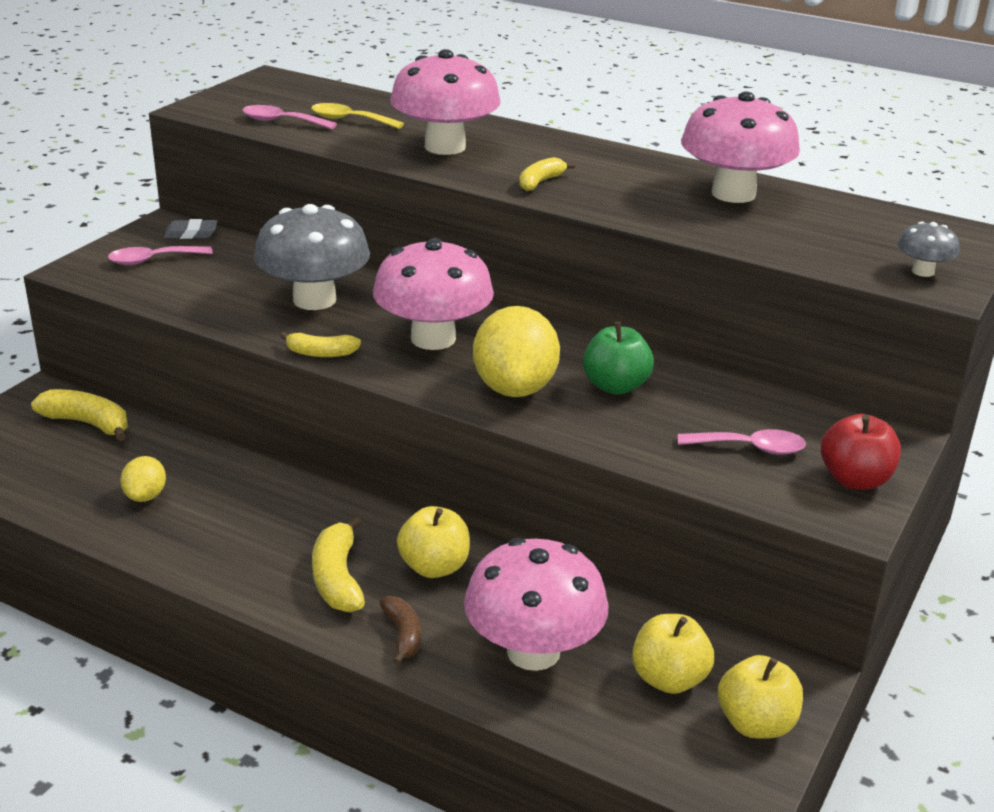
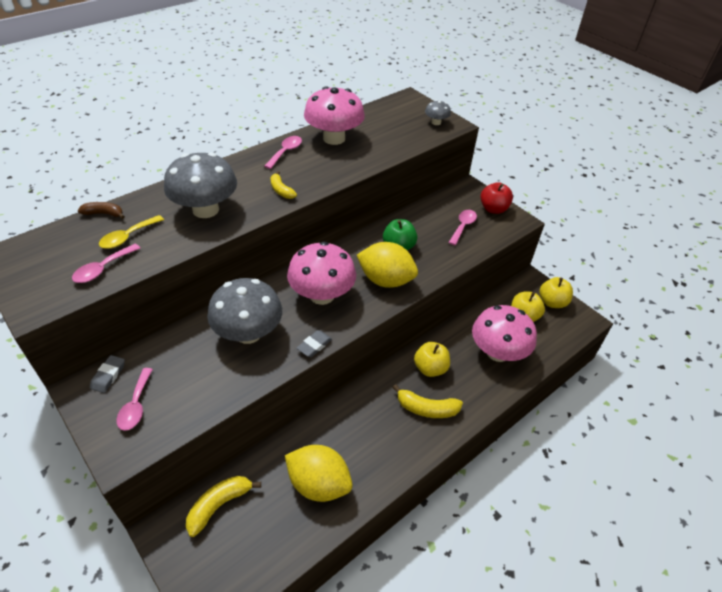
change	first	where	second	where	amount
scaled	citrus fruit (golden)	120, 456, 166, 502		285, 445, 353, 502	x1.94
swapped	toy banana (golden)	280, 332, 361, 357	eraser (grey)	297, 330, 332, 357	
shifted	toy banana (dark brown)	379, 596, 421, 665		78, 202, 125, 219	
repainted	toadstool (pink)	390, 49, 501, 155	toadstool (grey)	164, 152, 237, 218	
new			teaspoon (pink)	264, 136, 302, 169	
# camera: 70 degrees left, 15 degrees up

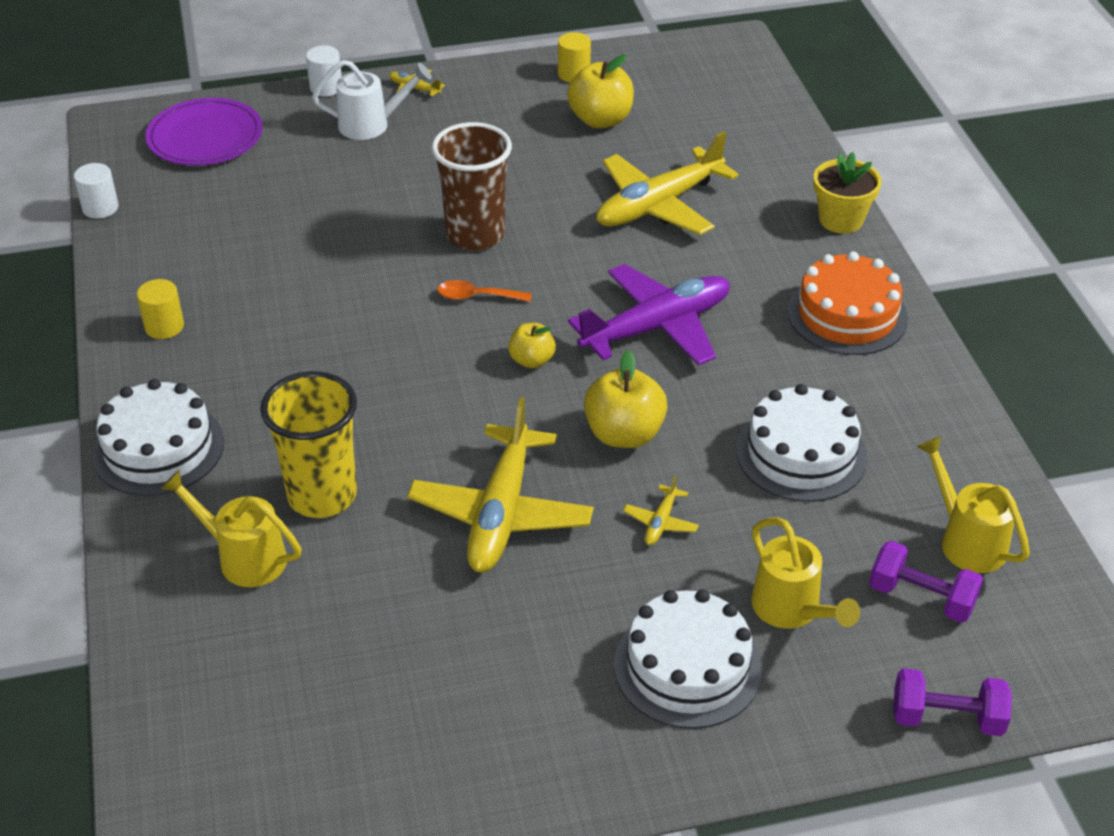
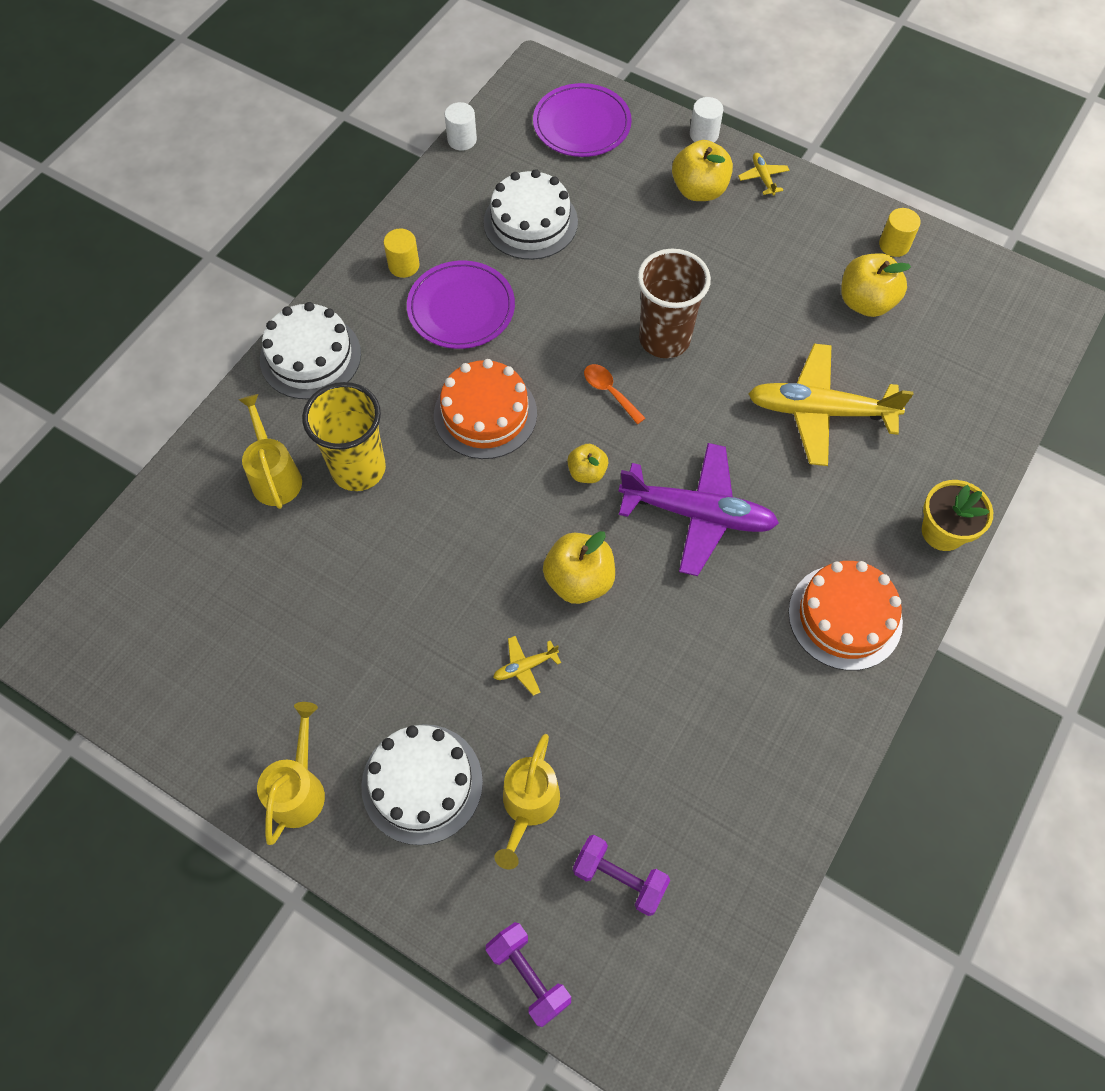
change	first	where	second	where	amount
swapped	sprinkling can (pure white)	312, 60, 432, 140	apple fruit (golden)	672, 140, 733, 201	
gone	plane (golden)	407, 397, 594, 573			
shifted	gateau (pure white)	736, 384, 868, 502		484, 169, 578, 260	
rotated	free weight (royal purple)	869, 541, 983, 623		573, 835, 670, 916	45 degrees counterclockwise
shifted	sprinkling can (golden)	917, 436, 1030, 573		257, 702, 325, 845	
new			dinner plate (royal purple)	407, 260, 515, 349	
new			gateau (bright orange)	434, 359, 537, 459	
# camera: 45 degrees right, 20 degrees up

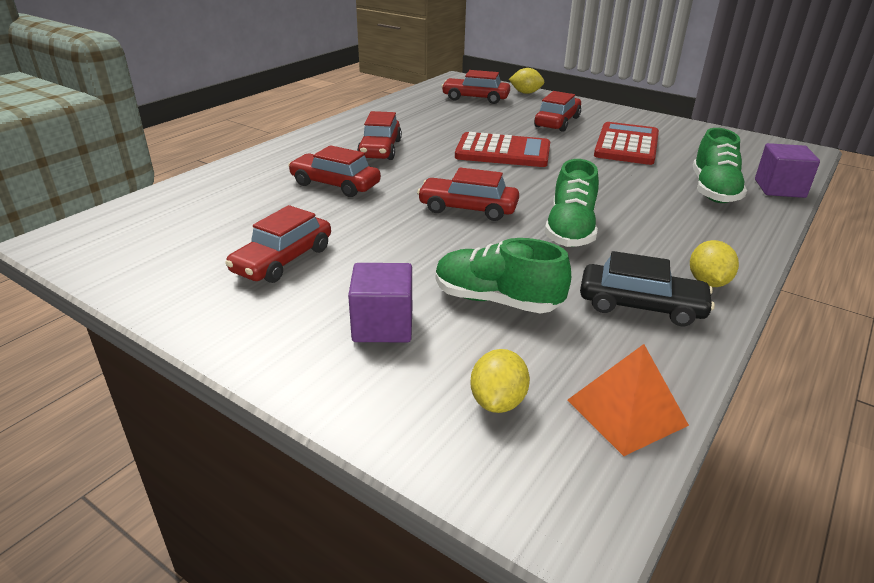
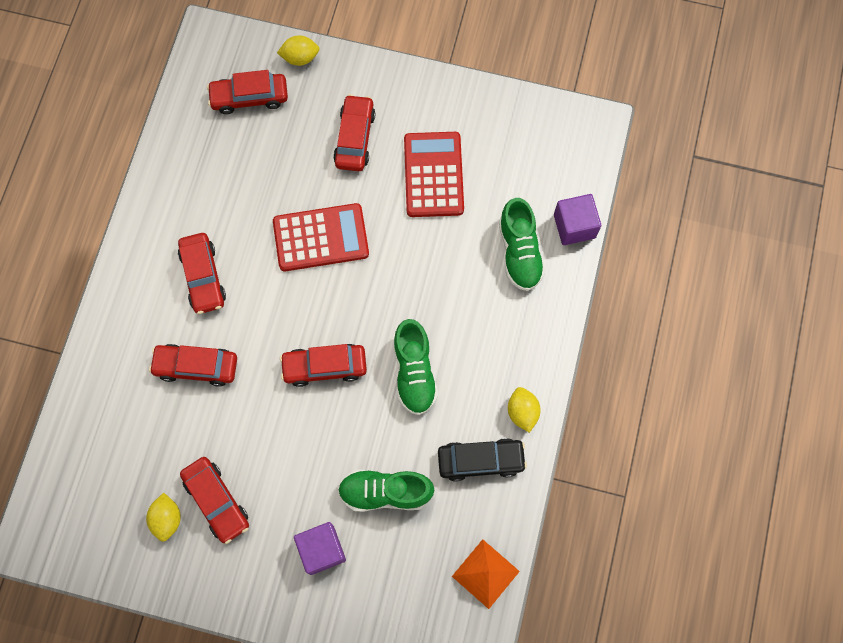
change	first	where	second	where	amount
rotated	toy car (red)	225, 205, 331, 283		180, 457, 249, 544	45 degrees counterclockwise
shifted	citrus fruit (golden)	470, 349, 530, 413		146, 493, 181, 542	
# camera: 20 degrees left, 40 degrees up

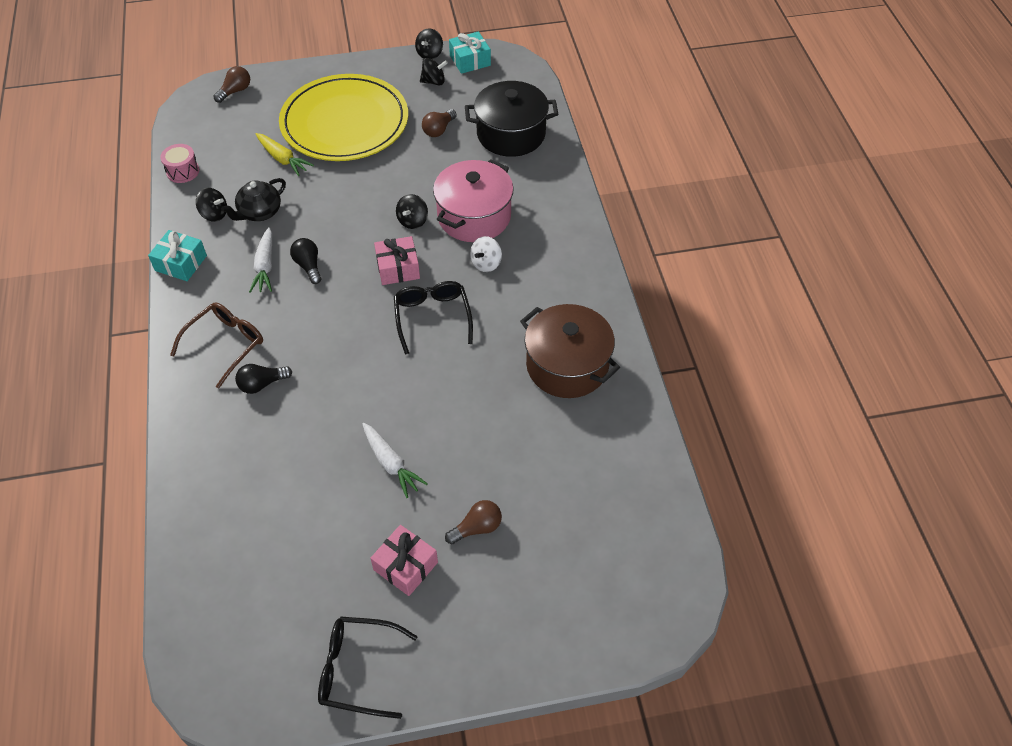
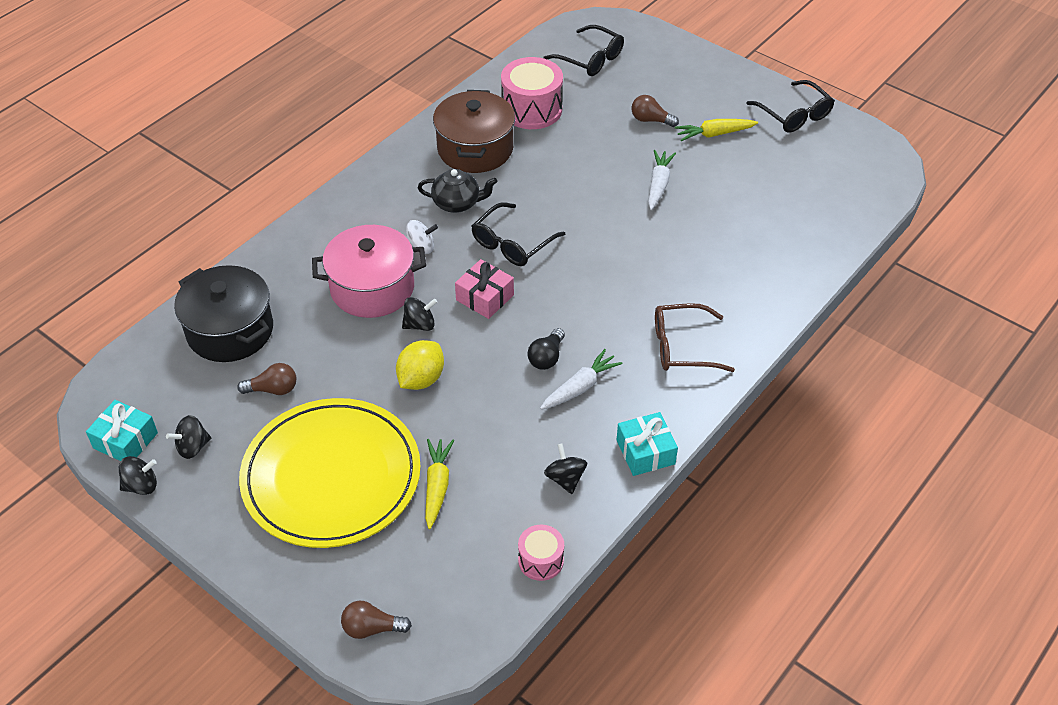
change	first	where	second	where	amount
shifted	china teapot (black)	221, 178, 286, 221		418, 169, 497, 213	
gone	lightbulb (black)	235, 364, 292, 394			
swapped	gift (pink)	370, 525, 438, 596	root vegetable (golden)	675, 119, 758, 141	
rotated	spinning top (black)	420, 58, 448, 86		166, 415, 211, 459	75 degrees counterclockwise
new			citrus fruit (golden)	396, 340, 444, 390	
new			toy drum (pink)	501, 57, 563, 129	
new			glasses (black)	544, 25, 624, 76	
# camera: 130 degrees left, 5 degrees down

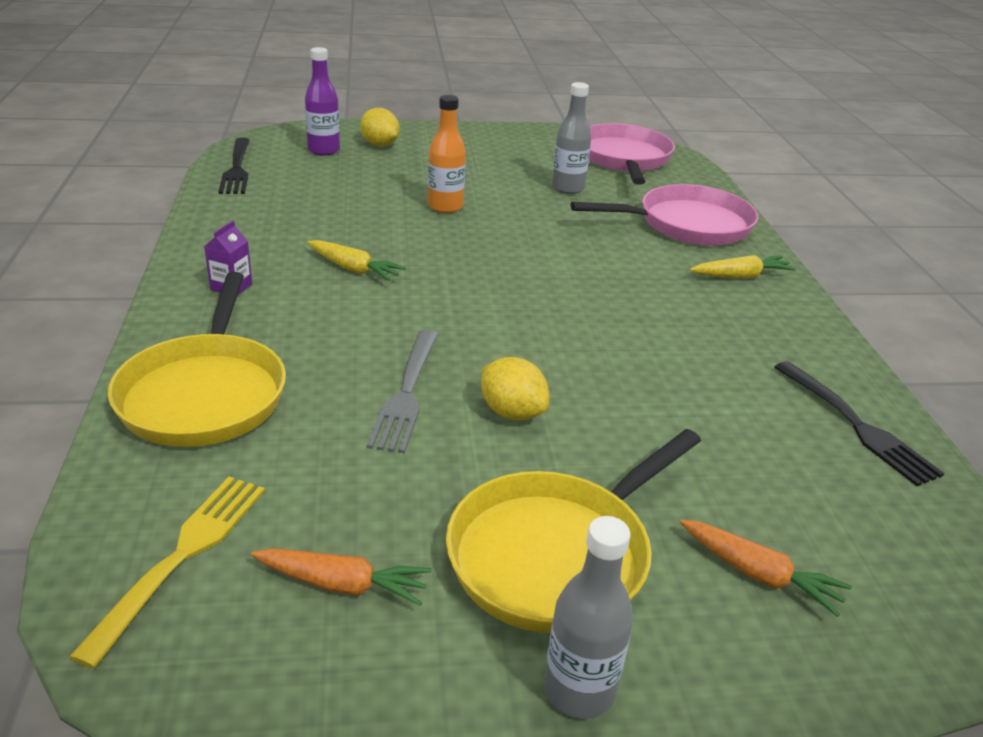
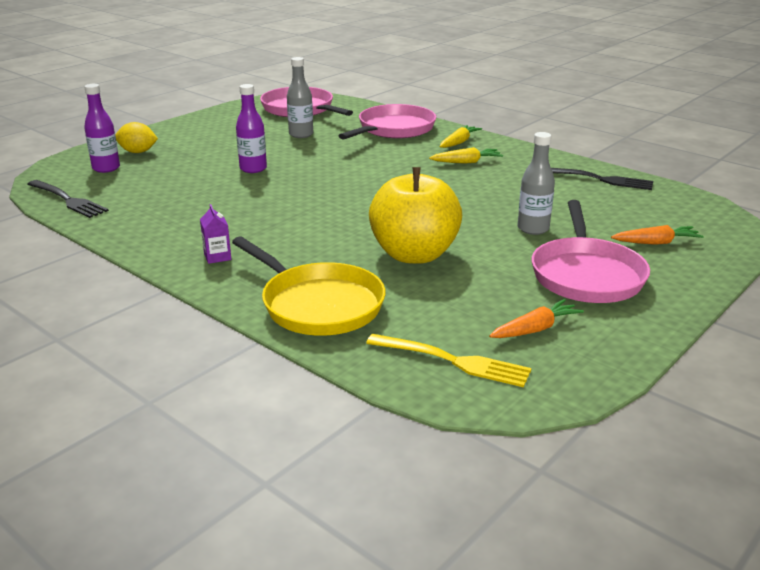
change	first	where	second	where	amount
rotated	table fork (golden)	69, 477, 265, 669		366, 334, 531, 387	135 degrees clockwise
shifted	root vegetable (golden)	307, 240, 406, 281		429, 147, 503, 164	
swapped	table fork (grey)	366, 330, 439, 453	apple fruit (golden)	369, 167, 462, 264	
repainted	flask (bright orange)	428, 95, 466, 213	flask (royal purple)	236, 84, 267, 173	
repainted	frying pan (golden)	446, 429, 701, 633	frying pan (pink)	532, 200, 650, 303	
gone	citrus fruit (golden)	481, 357, 549, 420			
shifted	flask (grey)	544, 516, 633, 719		518, 132, 555, 235	
# camera: 40 degrees left, 5 degrees down

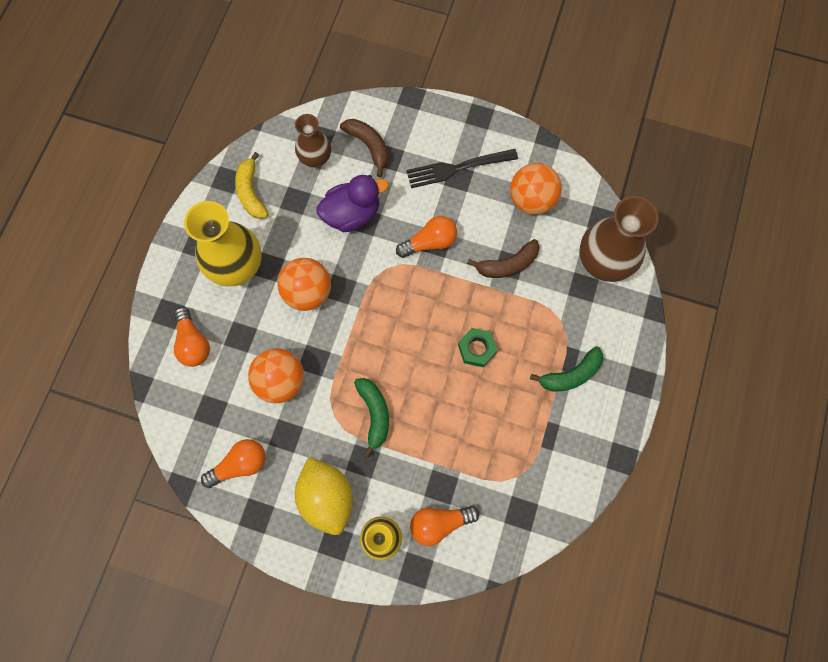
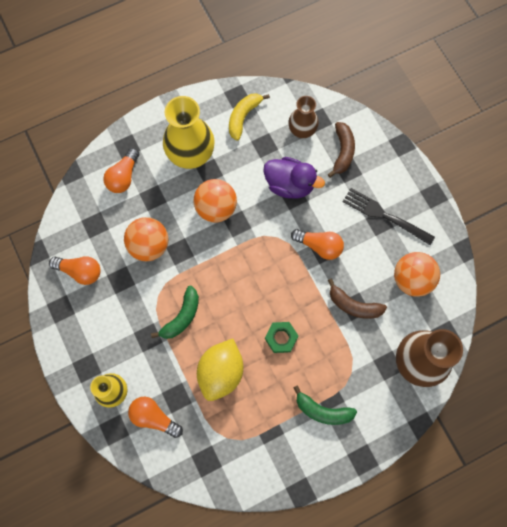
change	first	where	second	where	amount
shifted	citrus fruit (golden)	295, 457, 353, 535		197, 339, 243, 401	
# camera: 45 degrees right, 0 degrees up

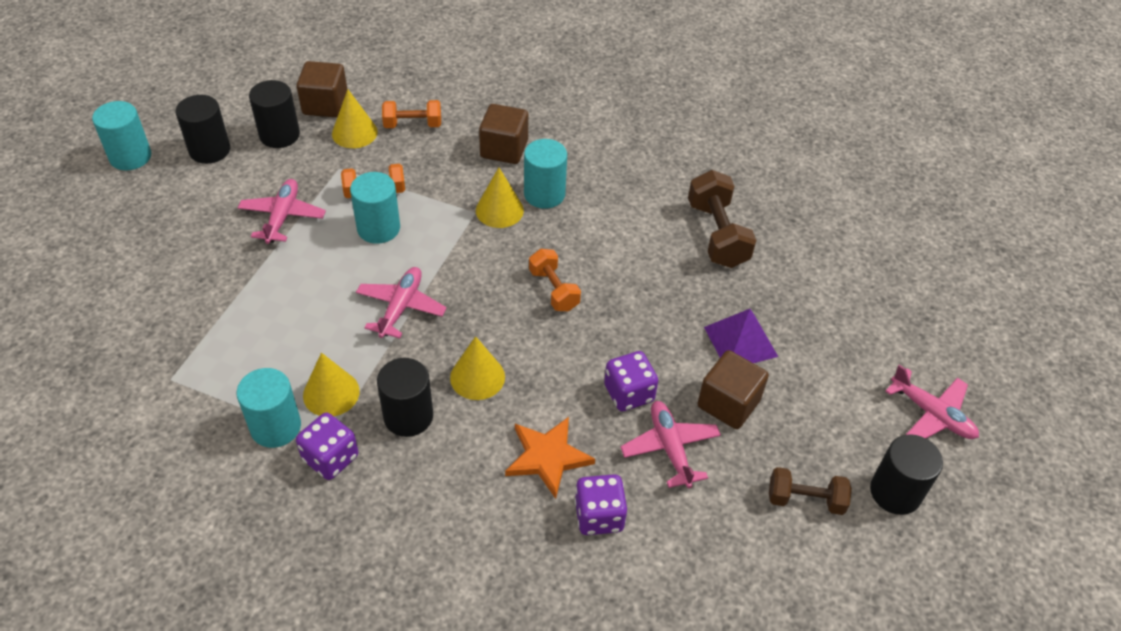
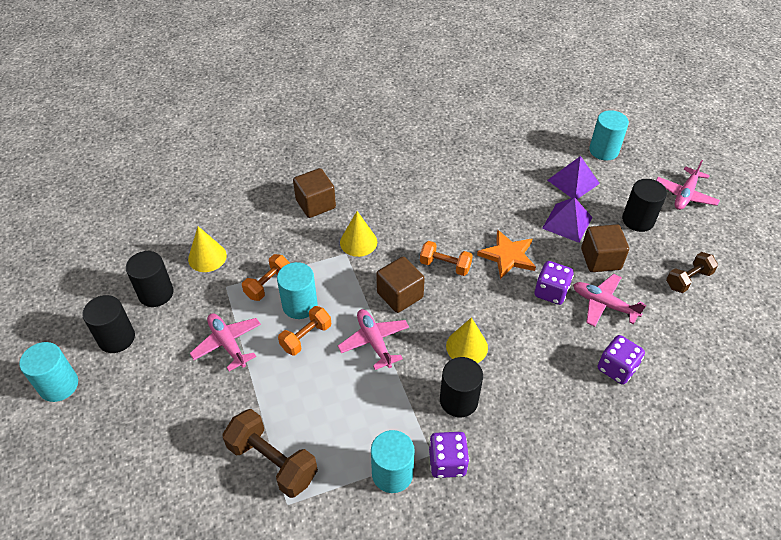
change	first	where	second	where	amount
shifted	solid cube (dark brown)	296, 61, 347, 118		376, 257, 425, 313	
gone	solid cone (golden)	303, 353, 360, 416			
shifted	free weight (bright orange)	382, 100, 441, 128		278, 306, 331, 355	
shifted	five-pointed star (bright orange)	505, 417, 595, 499		477, 230, 536, 279	
shifted	solid cylinder (teal)	524, 139, 567, 209		589, 110, 629, 160	
shifted	free weight (dark brown)	688, 170, 756, 268		222, 409, 318, 498	
shifted	solid cylinder (black)	870, 434, 943, 515		622, 179, 667, 232	
rotated	plane (pink)	885, 364, 979, 439		656, 160, 720, 210	120 degrees clockwise
new			solid pyramid (royal purple)	547, 156, 600, 199	
# camera: 40 degrees left, 0 degrees up

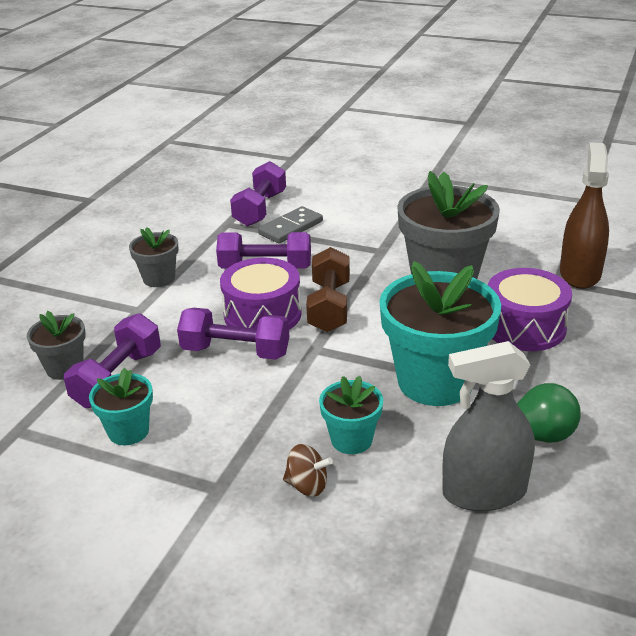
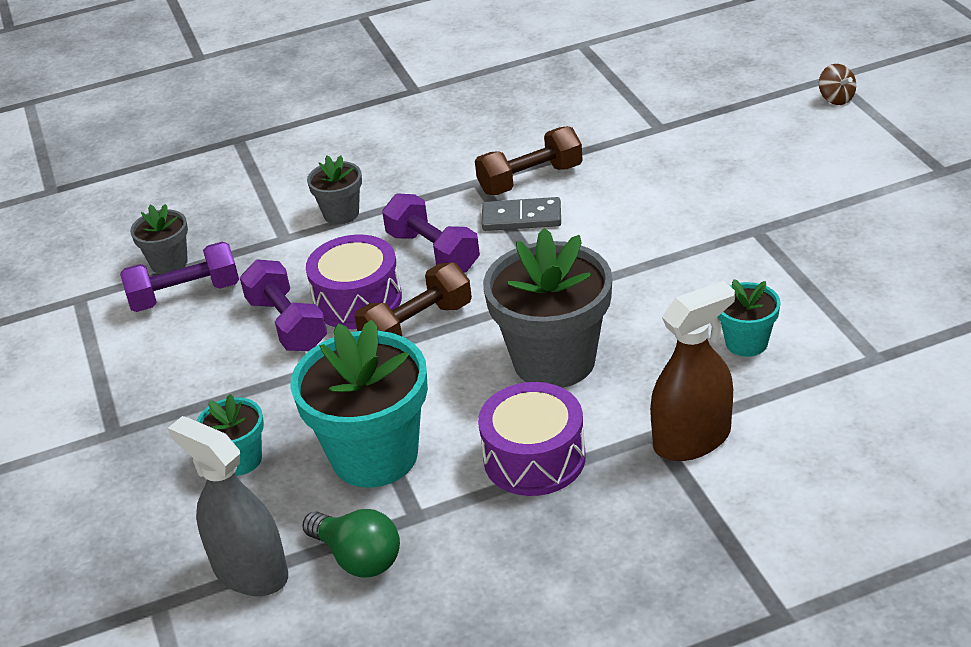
change	first	where	second	where	amount
shifted	flower pot (teal)	89, 368, 153, 445		718, 279, 781, 357	
repainted	free weight (royal purple)	230, 161, 286, 226	free weight (dark brown)	475, 126, 583, 195	
shifted	spinning top (dark brown)	283, 444, 333, 497		819, 64, 856, 105	
# camera: 50 degrees right, 5 degrees up

